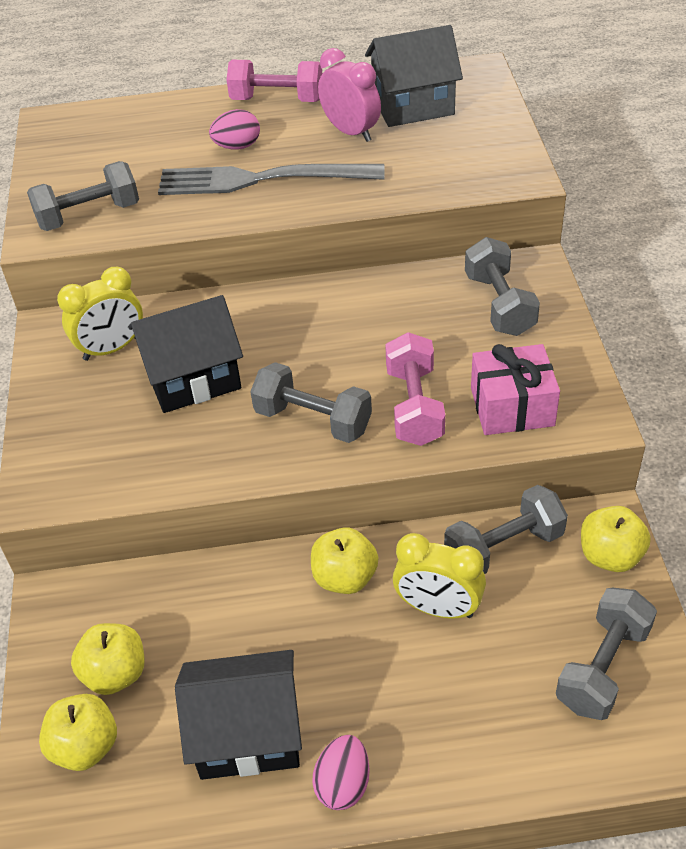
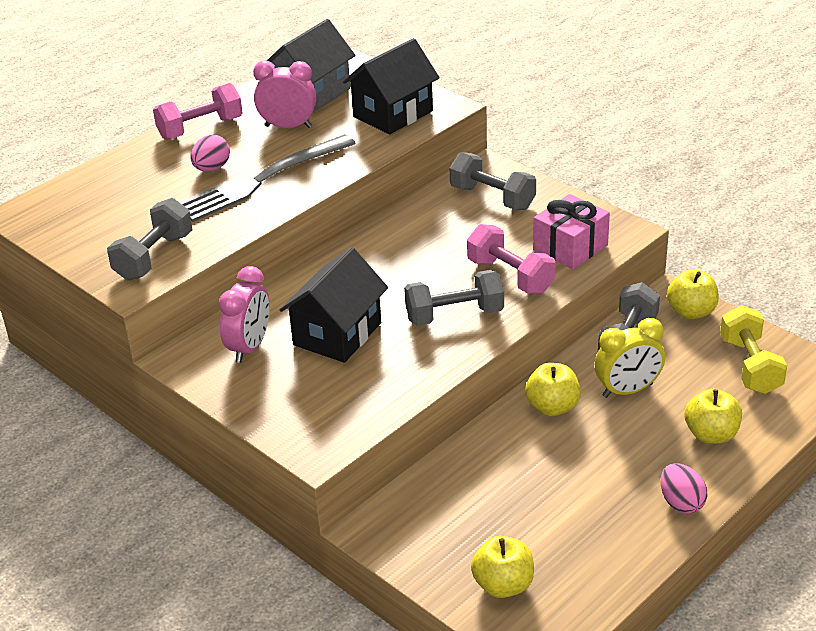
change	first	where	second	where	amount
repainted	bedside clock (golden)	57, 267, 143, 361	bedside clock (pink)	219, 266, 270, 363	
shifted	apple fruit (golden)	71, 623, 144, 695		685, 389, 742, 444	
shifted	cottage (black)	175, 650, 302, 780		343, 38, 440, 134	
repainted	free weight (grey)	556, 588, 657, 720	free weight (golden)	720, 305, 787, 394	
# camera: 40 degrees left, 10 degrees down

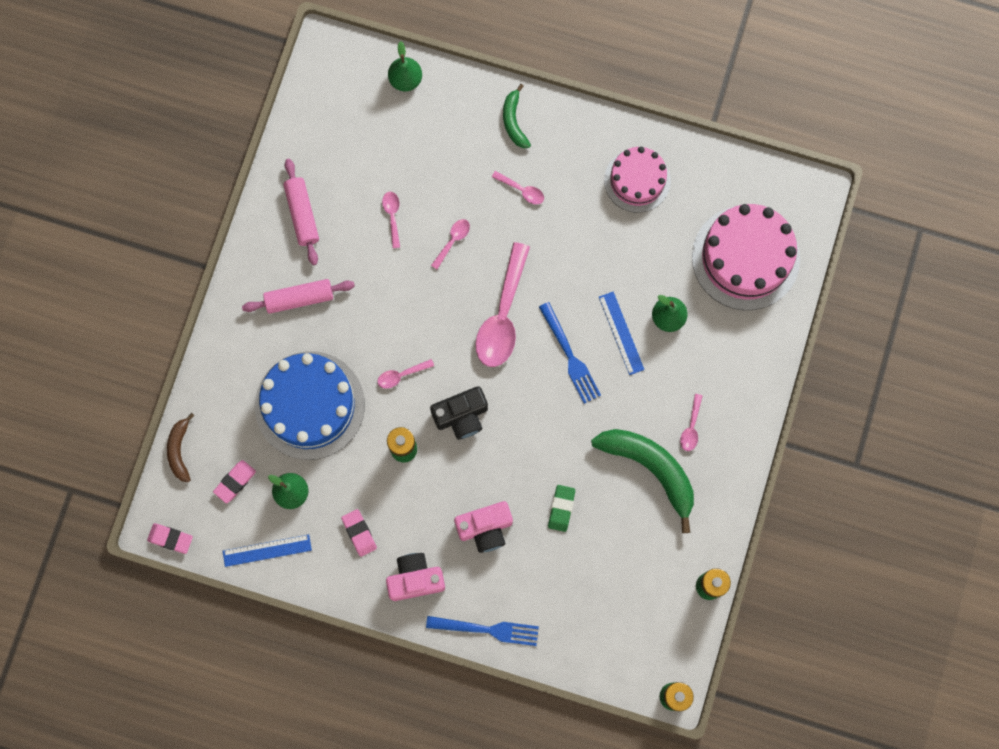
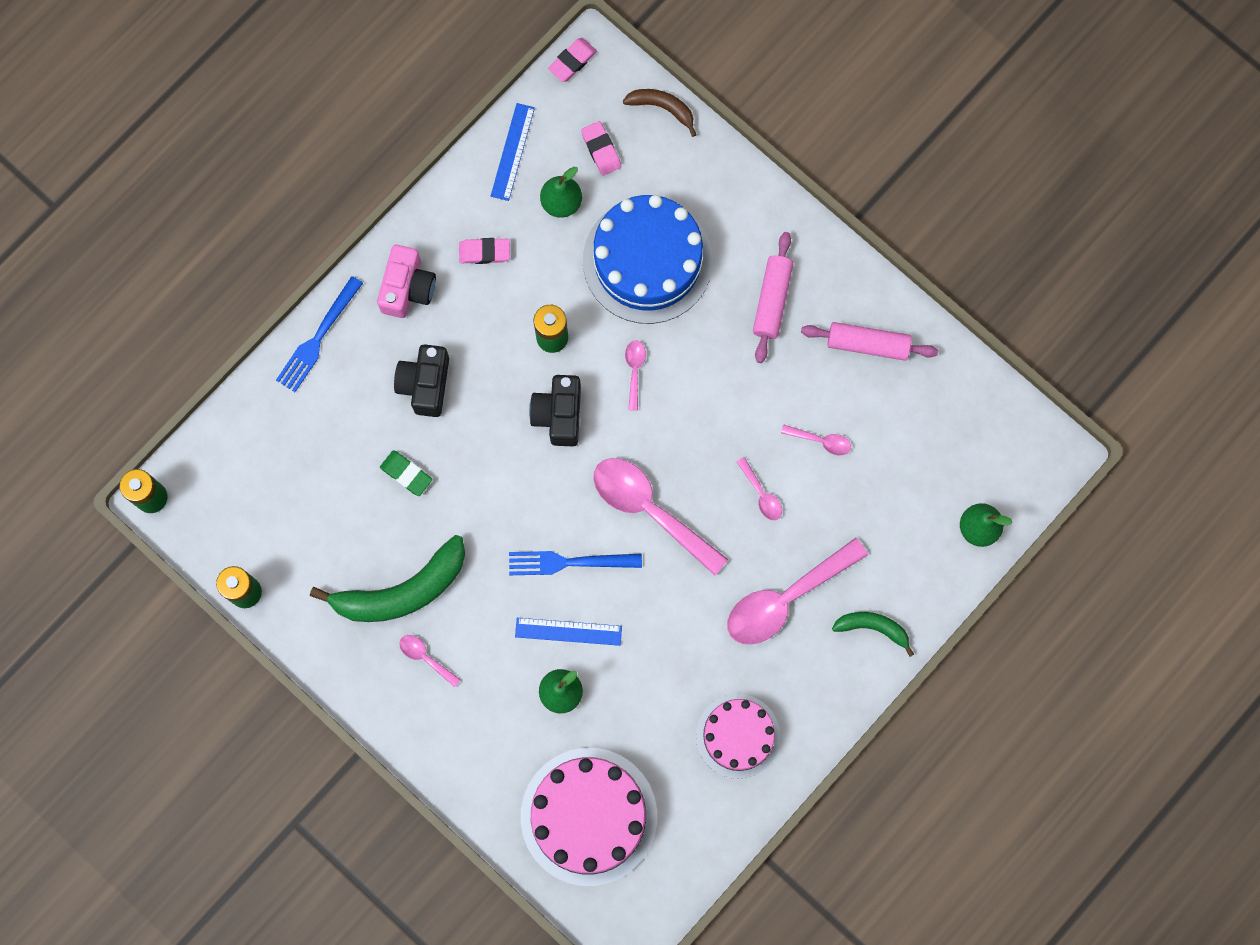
change	first	where	second	where	amount
repainted	photo camera (pink)	454, 501, 513, 553	photo camera (black)	394, 344, 449, 417	
scaled	teaspoon (pink)	492, 171, 544, 205		727, 538, 868, 645	x2.24
# camera: 115 degrees right, 0 degrees up

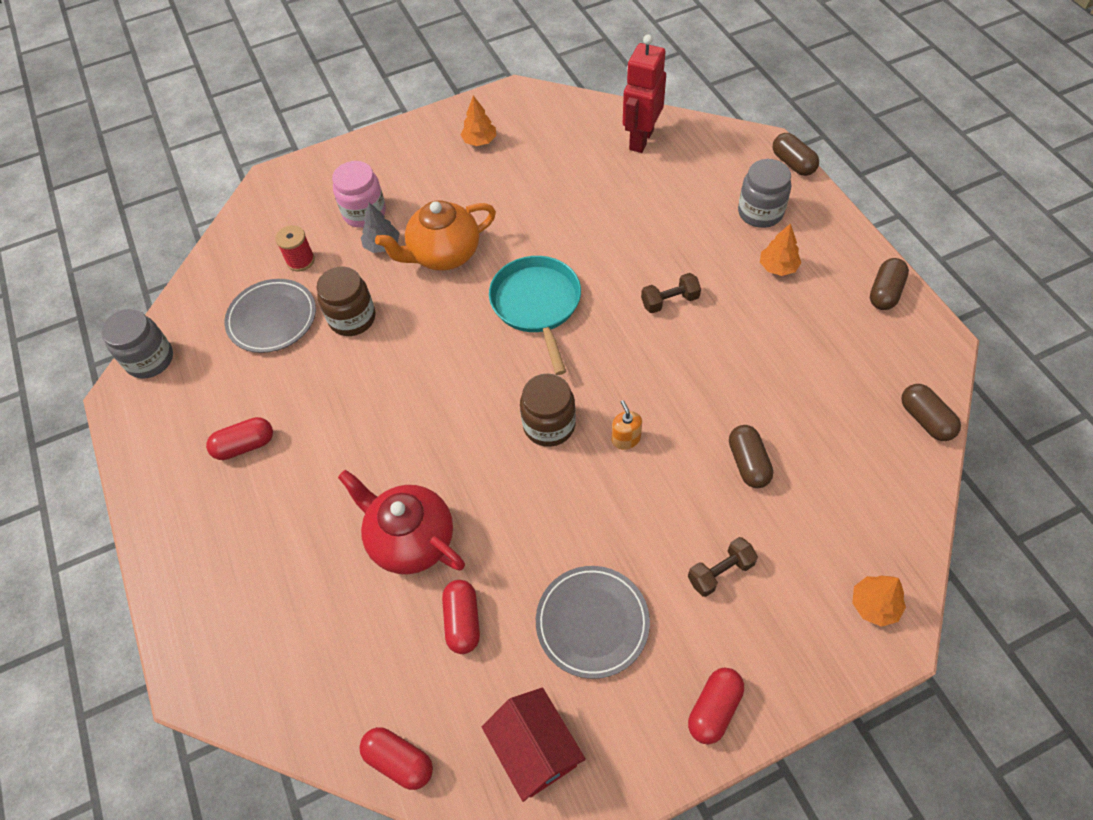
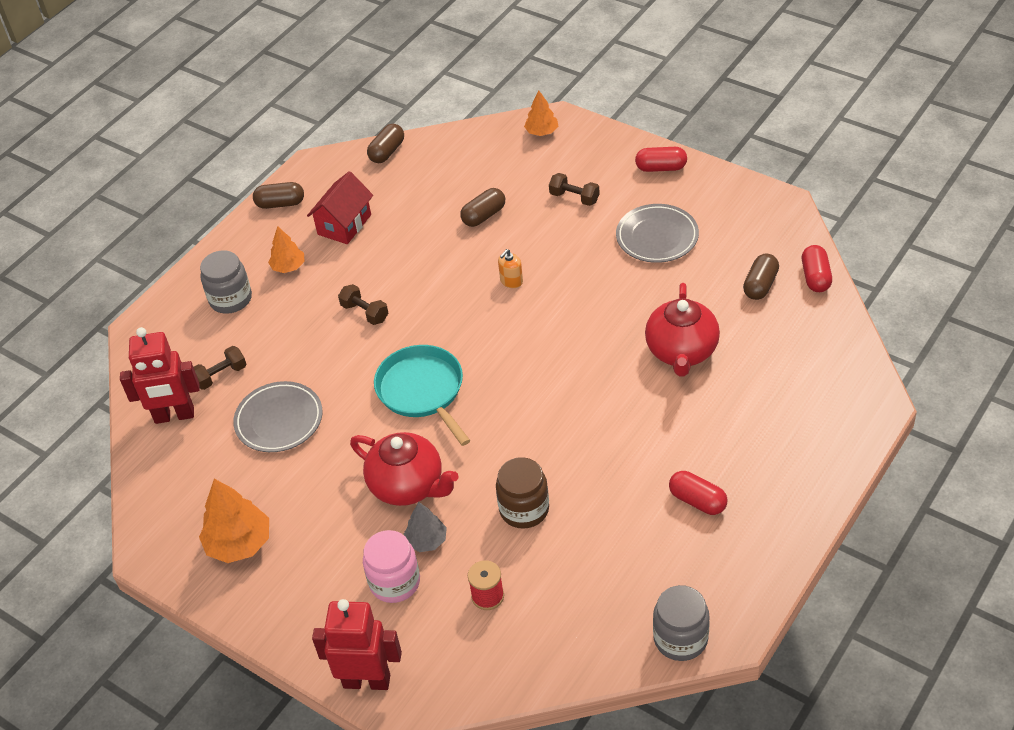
change	first	where	second	where	amount
shifted	dinner plate (grey)	224, 279, 316, 353		233, 381, 323, 452	
repainted	china teapot (bright orange)	375, 200, 496, 270	china teapot (red)	350, 432, 459, 506	
gone	pill shape (red)	442, 580, 480, 654			
scaled	tree (bright orange)	461, 96, 496, 146		199, 479, 269, 563	x1.65
shifted	cottage (red)	482, 688, 586, 802		307, 171, 373, 244	
rotated	frying pan (teal)	489, 256, 581, 375		374, 345, 471, 446	105 degrees clockwise
gone	jar (dark brown)	520, 373, 576, 447			
shifted	pill shape (dark brown)	773, 133, 819, 176		743, 254, 779, 300	
new			free weight (dark brown)	194, 346, 247, 390	
new			robot (red)	312, 599, 402, 690	
# camera: 120 degrees left, 10 degrees down

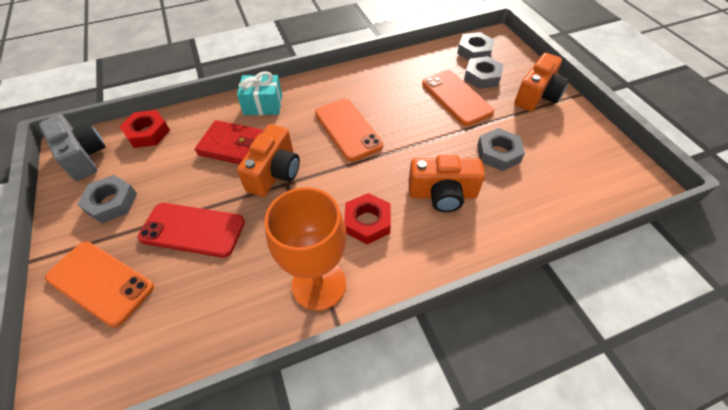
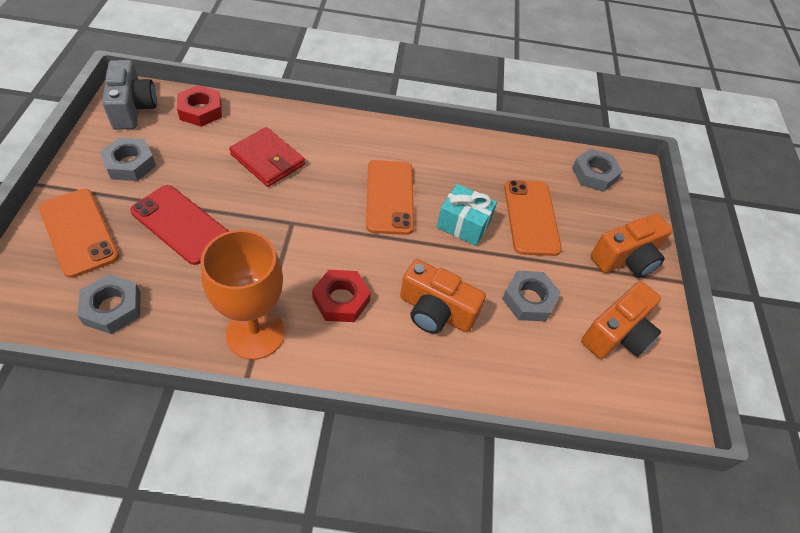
change	first	where	second	where	amount
shifted	gift (teal)	237, 71, 282, 115		437, 184, 497, 246	
shifted	photo camera (bright orange)	237, 124, 300, 197		581, 281, 661, 359	
shifted	nut (grey)	464, 56, 504, 89		77, 274, 141, 334	
# camera: 20 degrees right, 0 degrees up

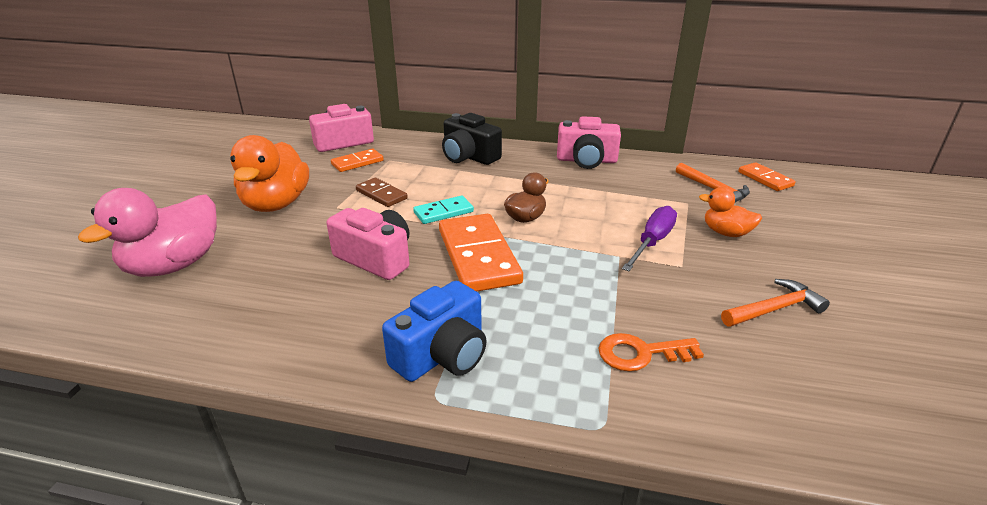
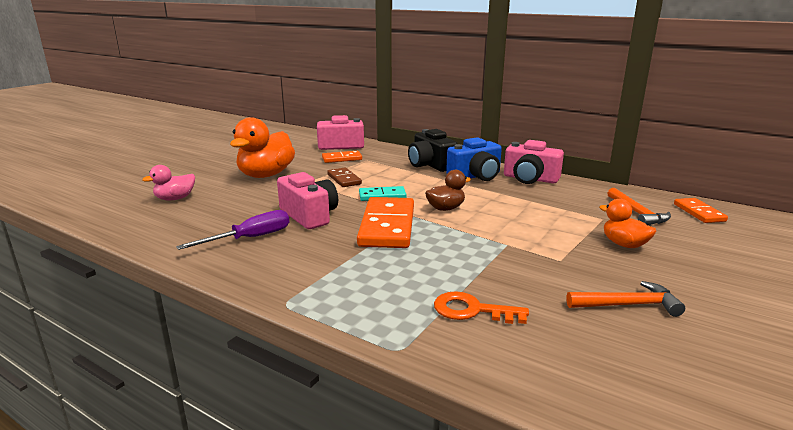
change	first	where	second	where	amount
scaled	toy duck (pink)	78, 188, 217, 277		142, 165, 195, 200	x0.54
shifted	photo camera (blue)	382, 281, 487, 382		446, 137, 502, 181	
shifted	flat screwdriver (royal purple)	622, 206, 677, 271		176, 210, 289, 250	
# camera: 20 degrees right, 10 degrees down

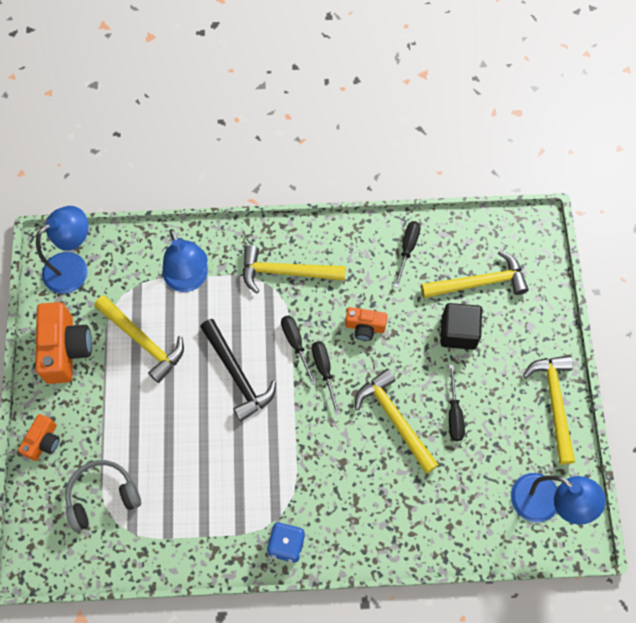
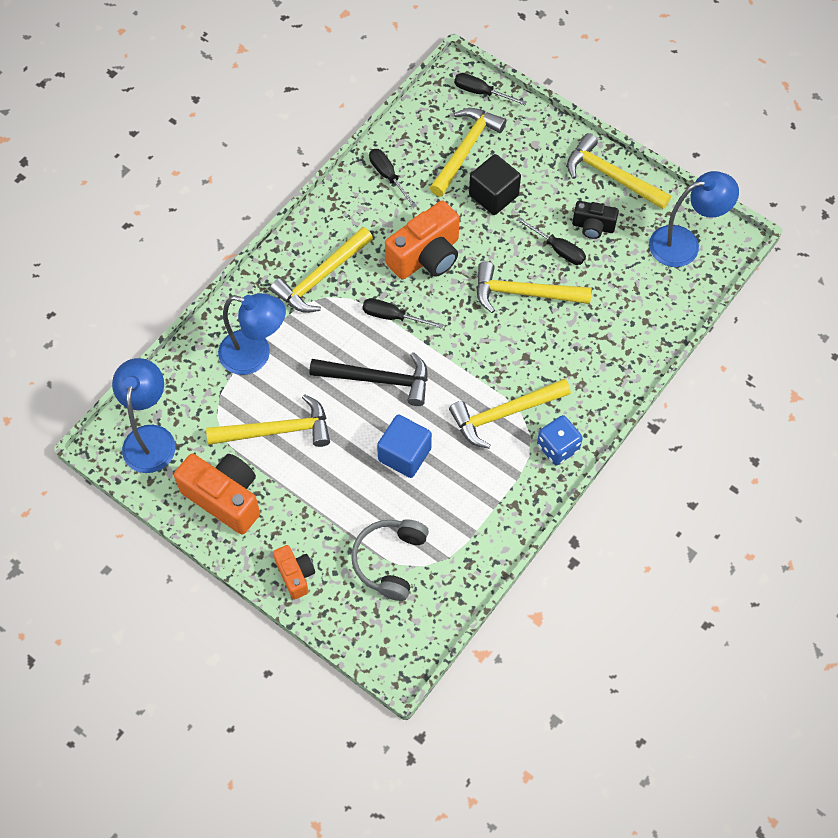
change	first	where	second	where	amount
shifted	flat screwdriver (black)	312, 341, 340, 415		454, 73, 527, 105	
scaled	photo camera (bright orange)	345, 307, 388, 341		385, 201, 460, 279	x1.78
new			solid cube (blue)	377, 414, 432, 478	
new			carpenter's hammer (golden)	449, 379, 571, 449	
new			photo camera (black)	572, 201, 619, 239	
# camera: 50 degrees left, 5 degrees down

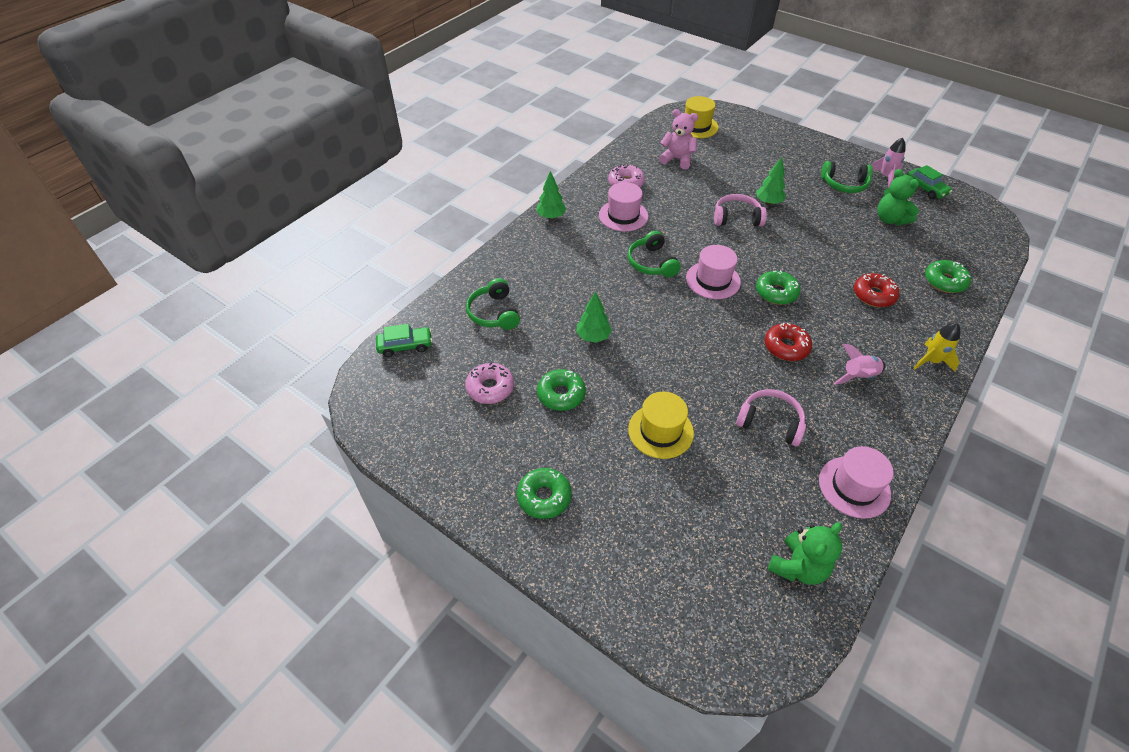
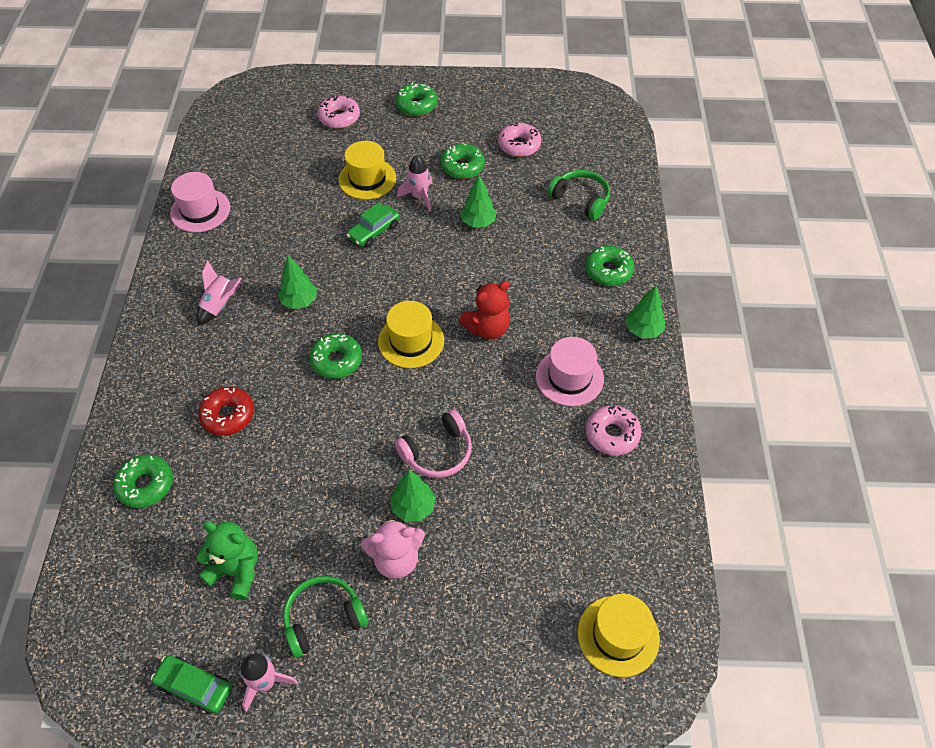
change	first	where	second	where	amount
shifted	toy car (leaf-green)	376, 324, 432, 357		346, 202, 400, 248	
swapped	headphones (leaf-green)	628, 231, 681, 277	teddy bear (red)	459, 281, 510, 339	
shifted	teddy bear (pink)	659, 109, 698, 169		361, 516, 425, 579	
repainted	tall hat (pink)	686, 245, 741, 299	tall hat (golden)	378, 301, 444, 368	
gone	headphones (pink)	736, 389, 806, 446			
swapped	donut (red)	765, 323, 812, 361	tree (leaf-green)	278, 256, 317, 309	
gone	teddy bear (leaf-green)	768, 522, 842, 585			
gone	toy rocket (golden)	913, 323, 960, 372			
new			donut (pink)	317, 95, 360, 129	
new			toy rocket (pink)	397, 155, 433, 212	
new			donut (leaf-green)	585, 246, 634, 286	
# camera: 145 degrees right, 5 degrees up

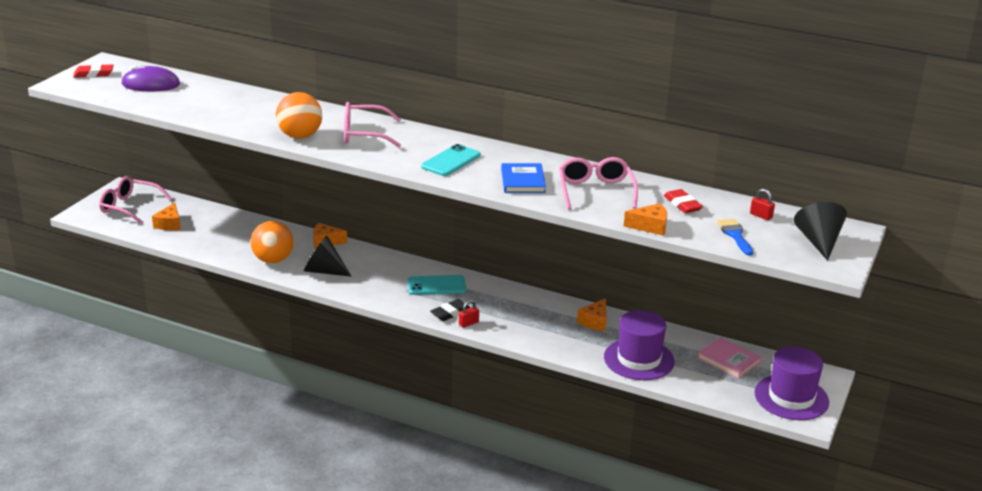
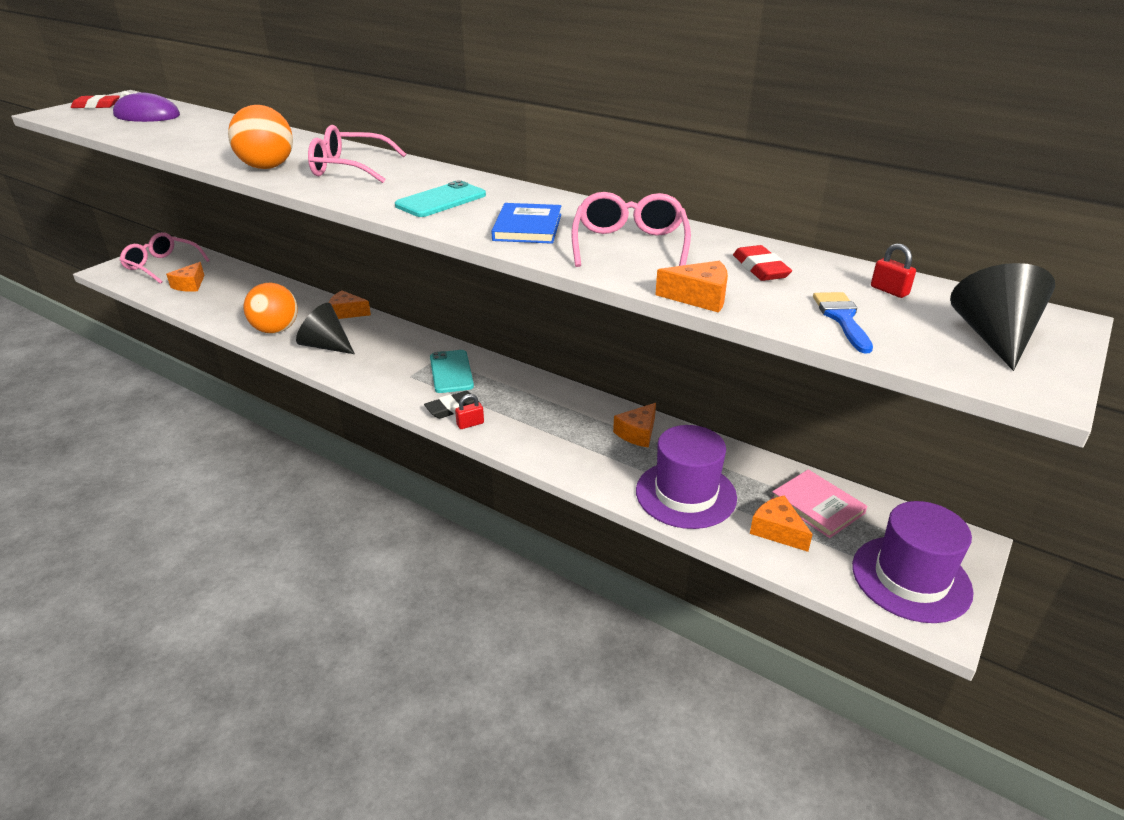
change	first	where	second	where	amount
rotated	smartphone (teal)	408, 275, 466, 295		430, 350, 474, 393	75 degrees clockwise
new			piece of cheese (bright orange)	750, 495, 813, 552	
# camera: 10 degrees right, 5 degrees up

